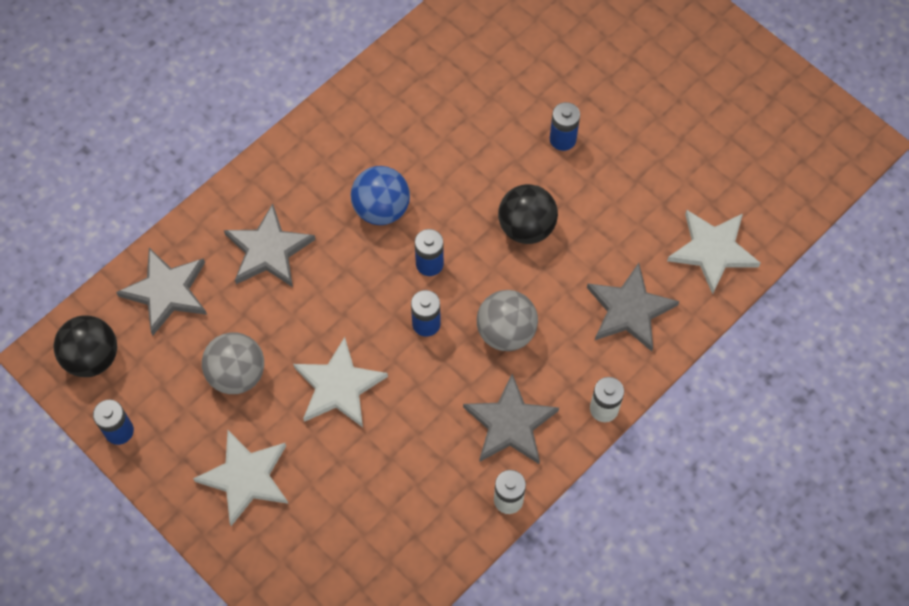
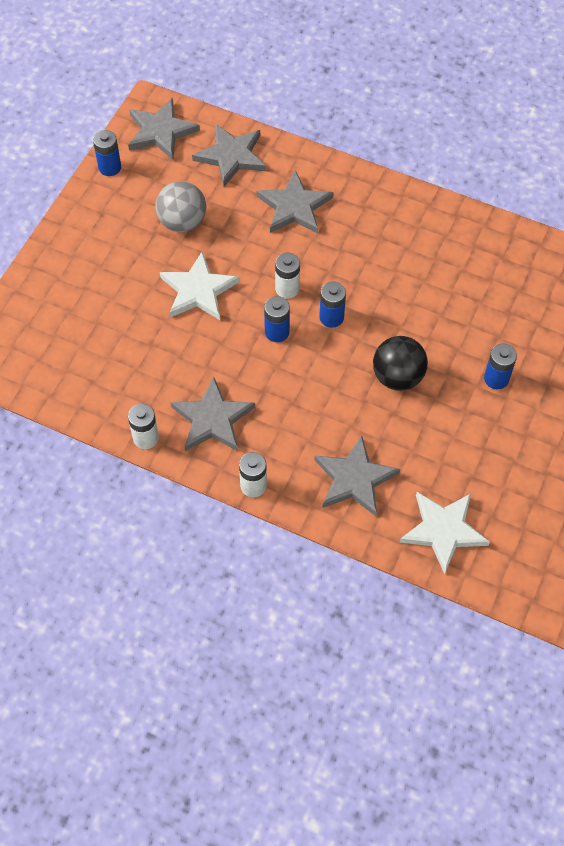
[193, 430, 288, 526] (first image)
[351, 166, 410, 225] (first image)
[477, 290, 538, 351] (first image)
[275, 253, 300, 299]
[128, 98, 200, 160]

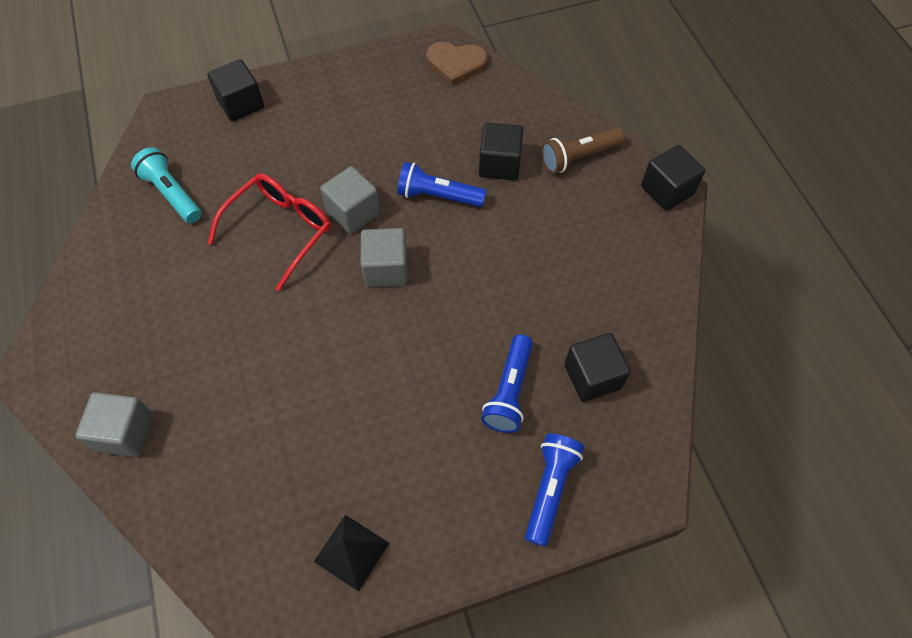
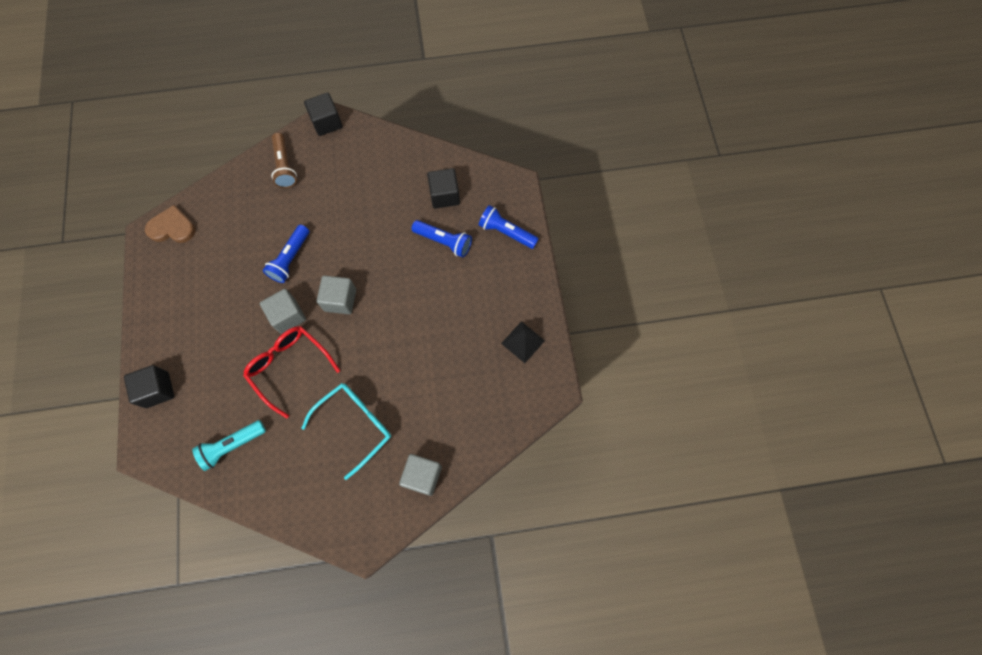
[479, 123, 524, 180] (first image)
[301, 383, 391, 480]
[145, 205, 196, 243]

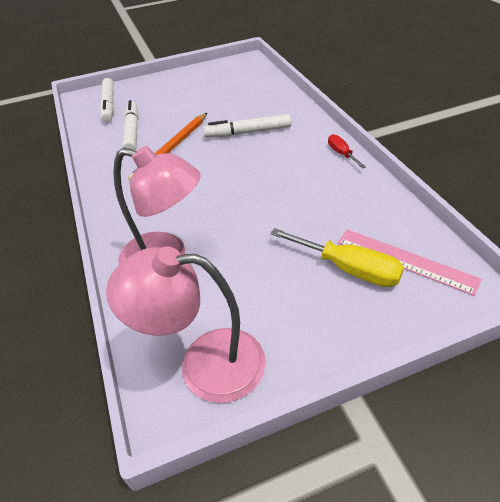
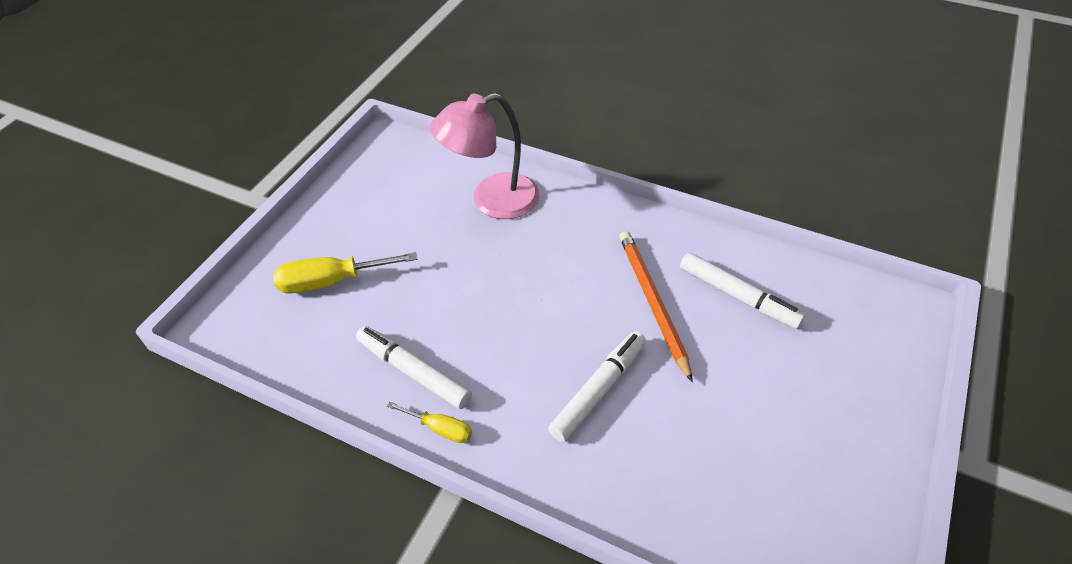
[106, 246, 266, 403] (first image)
[337, 229, 482, 296] (first image)
[356, 326, 472, 409]
[387, 402, 472, 443]

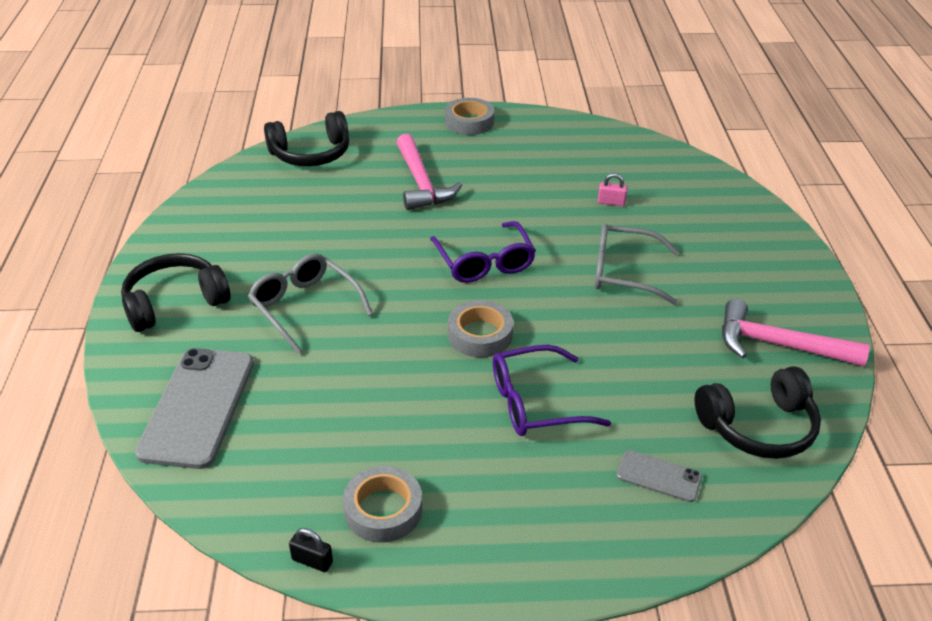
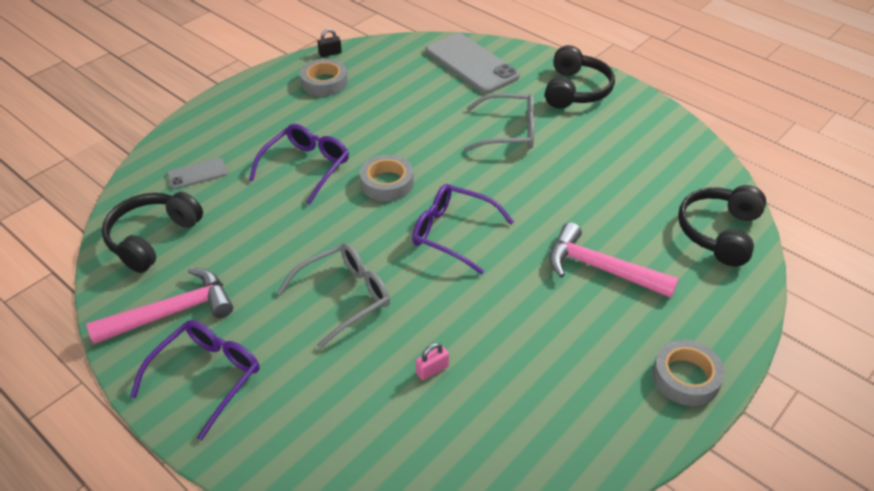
[130, 320, 260, 441]

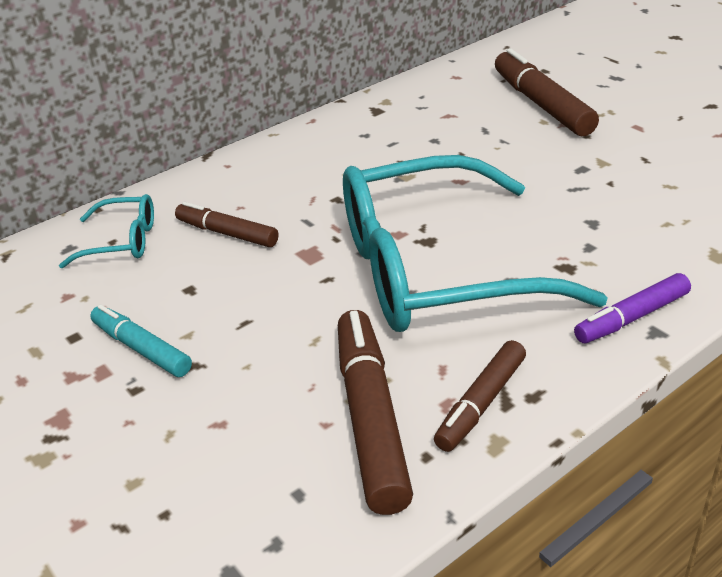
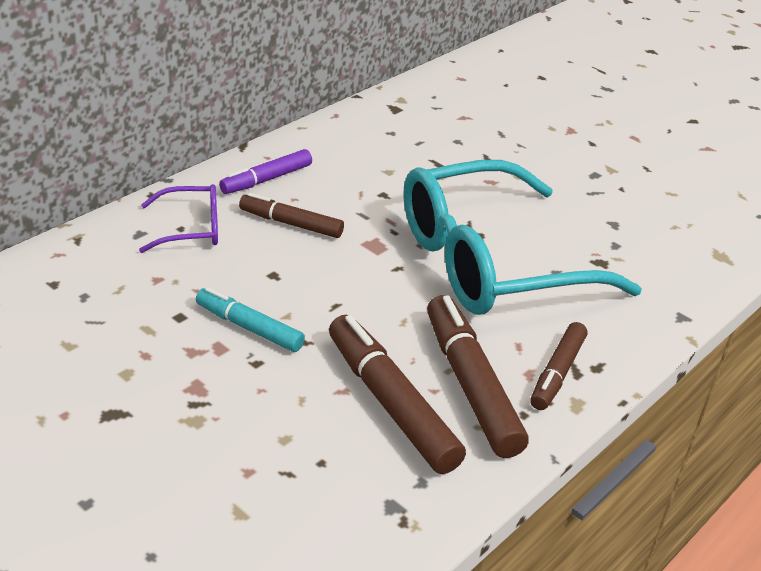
[329, 315, 466, 474]
[219, 149, 312, 194]
[139, 184, 218, 253]

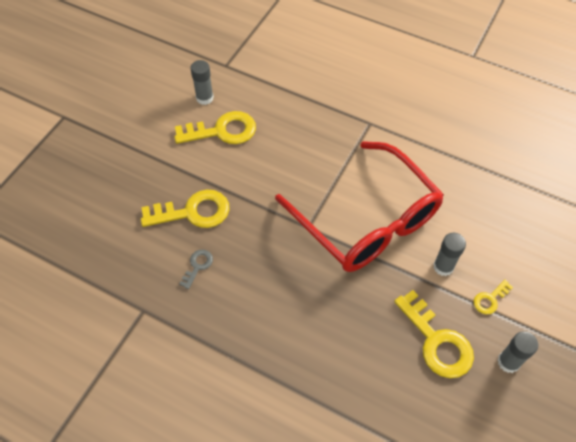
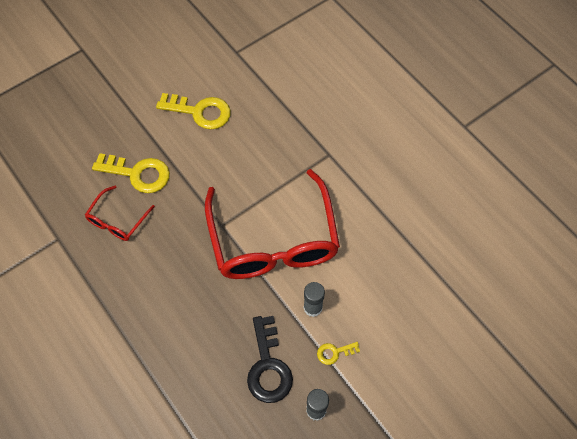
[190, 60, 214, 105] (first image)
[85, 186, 155, 241]
[247, 316, 293, 403]

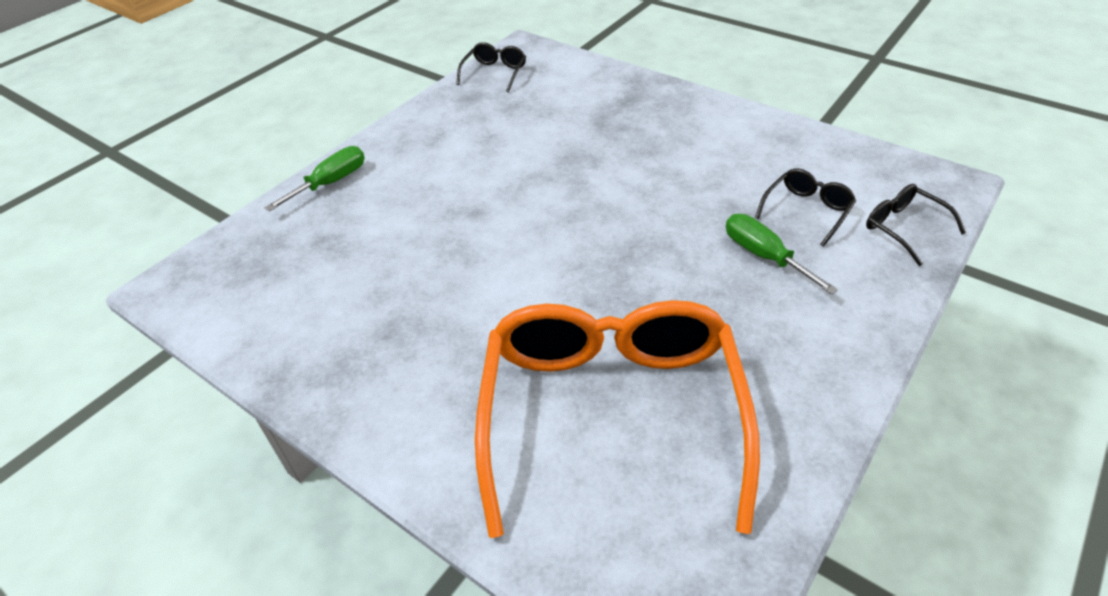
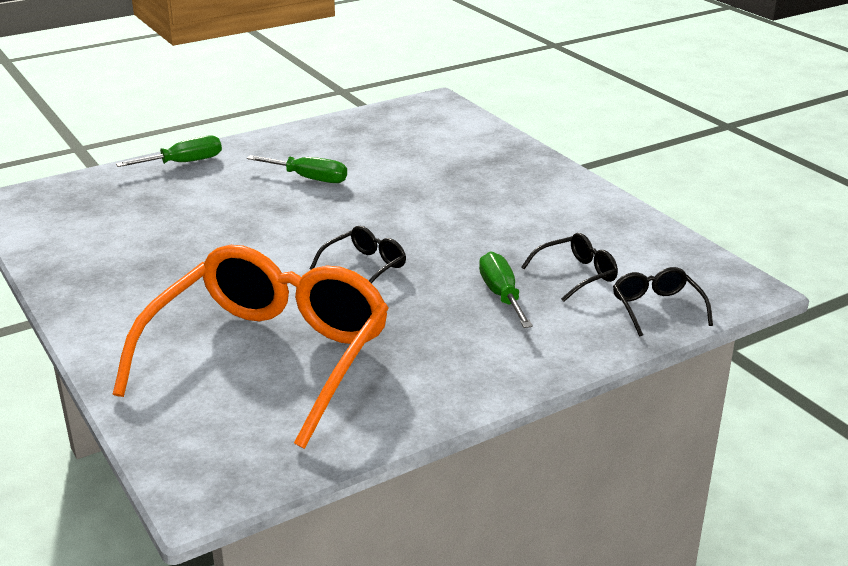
[247, 155, 347, 183]
[310, 226, 406, 284]

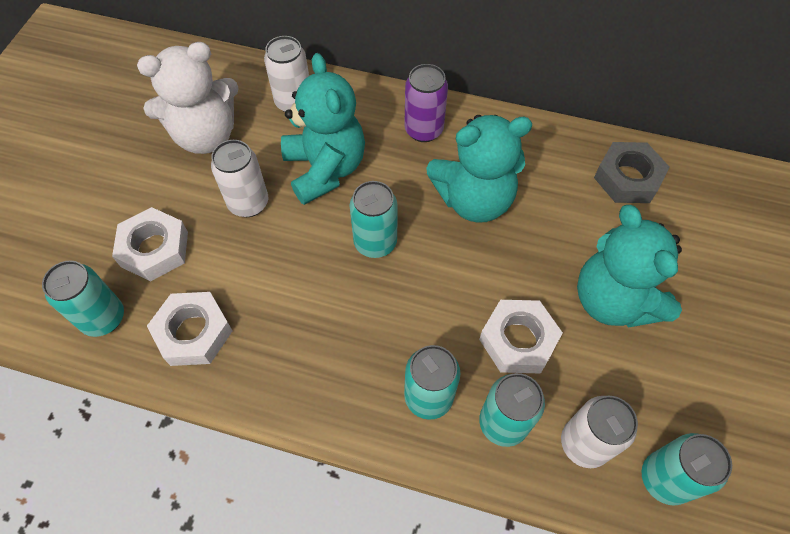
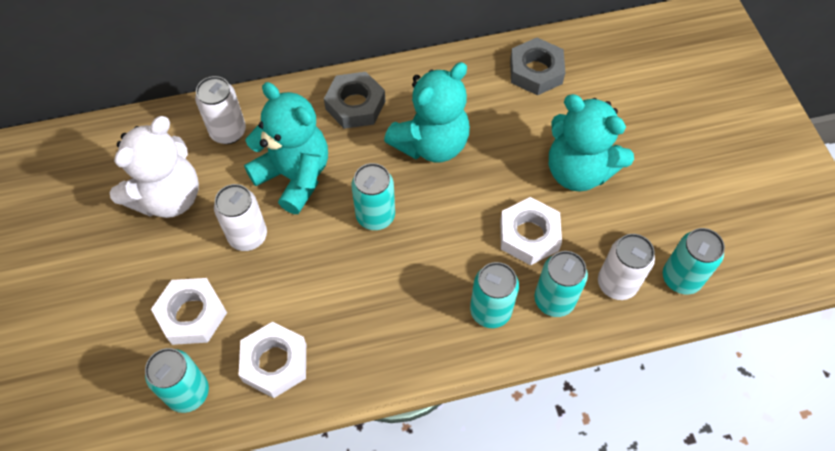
[324, 72, 385, 129]

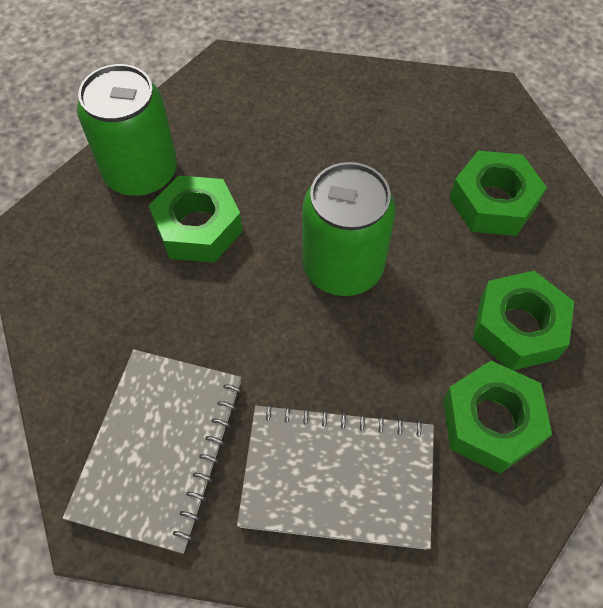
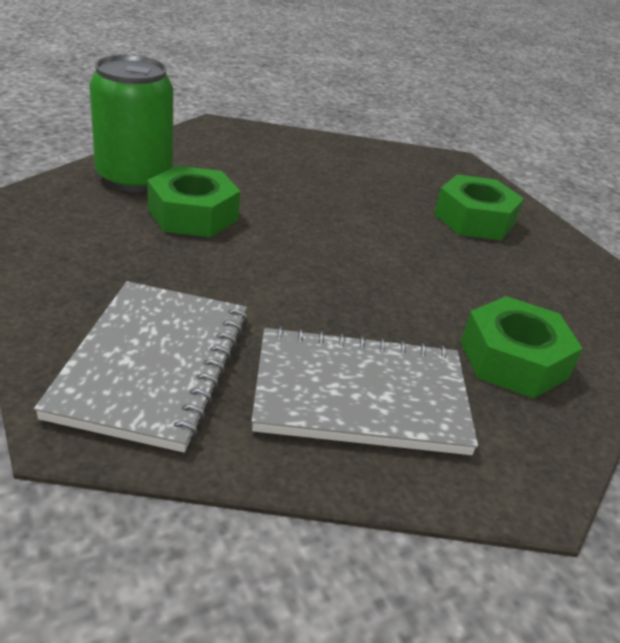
[302, 162, 396, 296] (first image)
[473, 271, 574, 370] (first image)

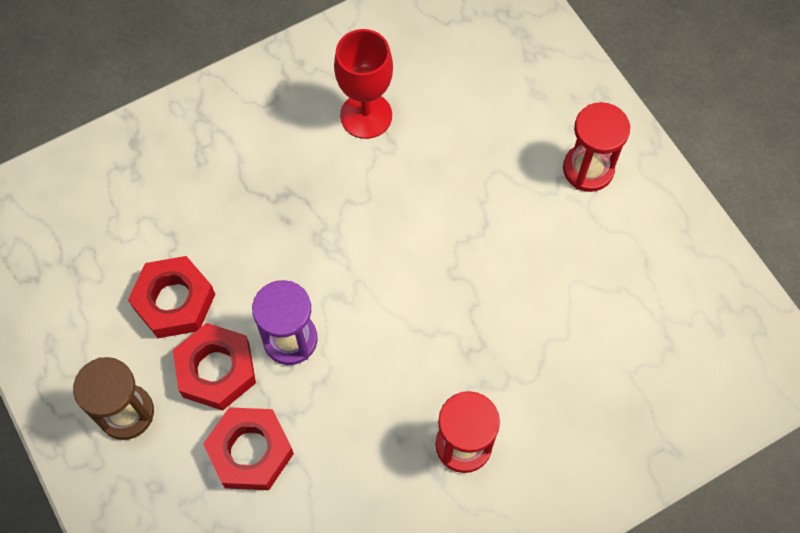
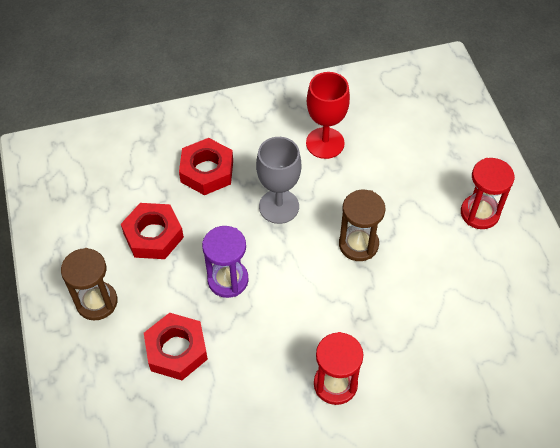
[256, 137, 301, 224]
[339, 190, 385, 261]
[179, 138, 233, 195]

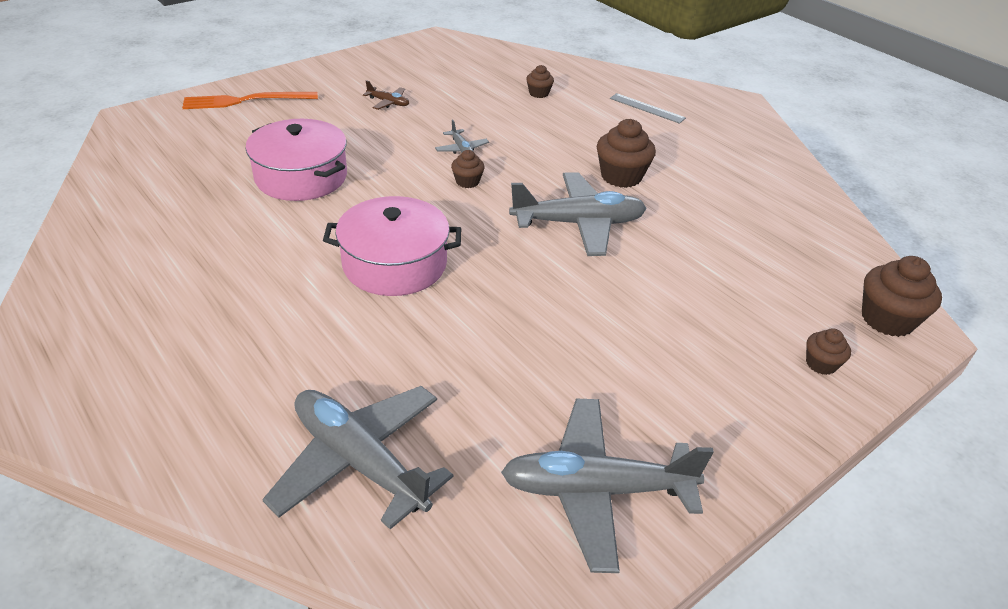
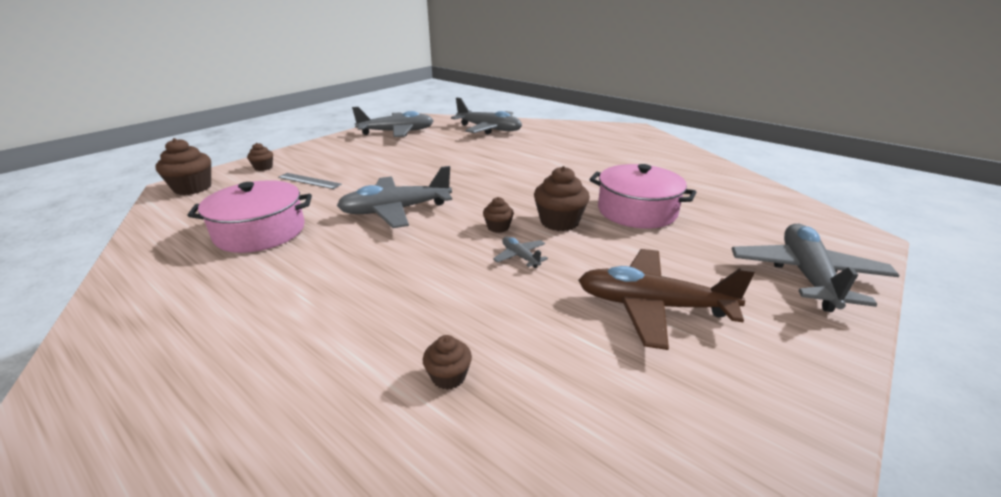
[187, 180, 312, 253]
[534, 166, 590, 231]
[278, 173, 342, 189]
[732, 224, 900, 312]
[578, 249, 755, 350]

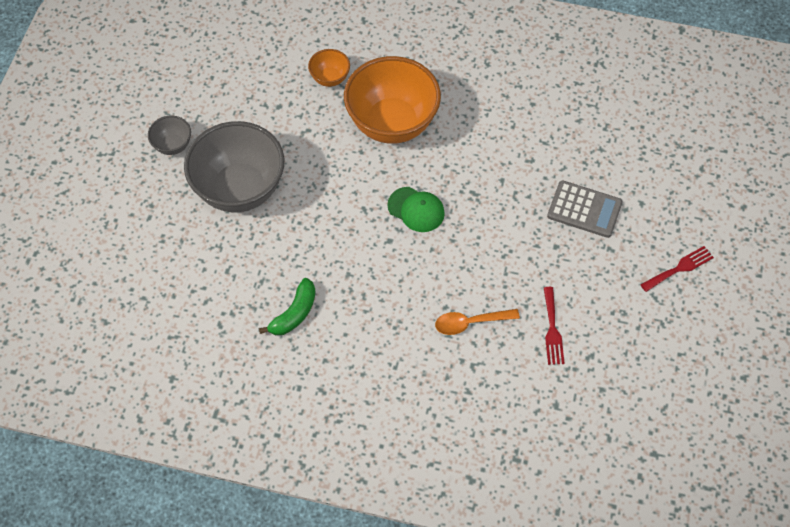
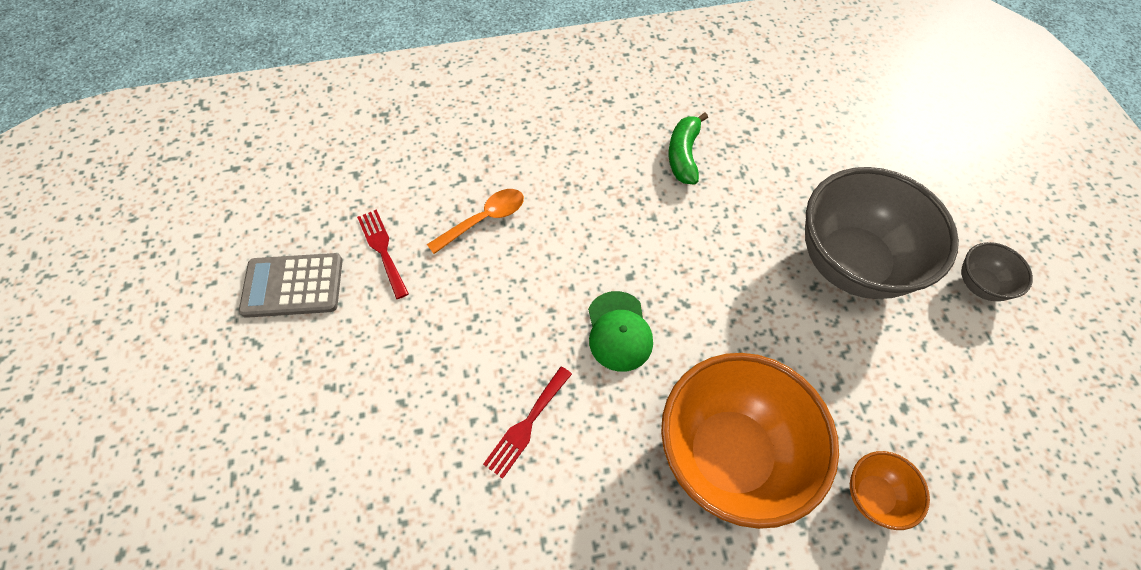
[239, 253, 343, 318]
[483, 367, 572, 479]
[588, 291, 653, 372]

